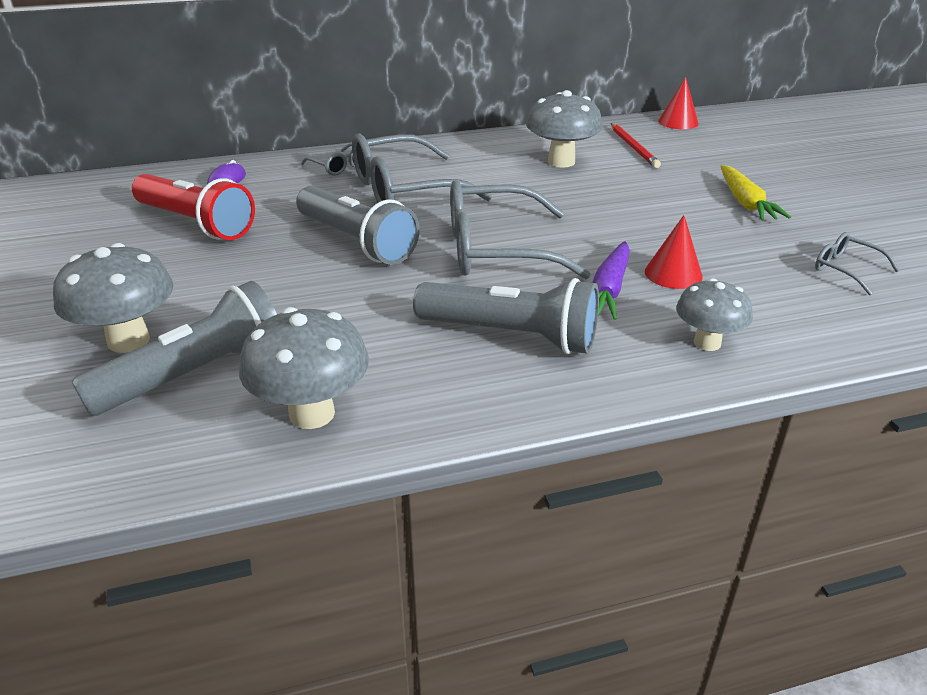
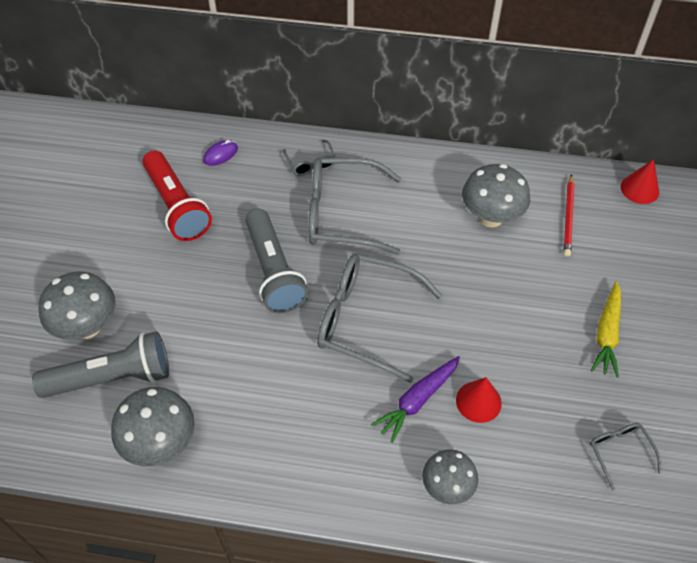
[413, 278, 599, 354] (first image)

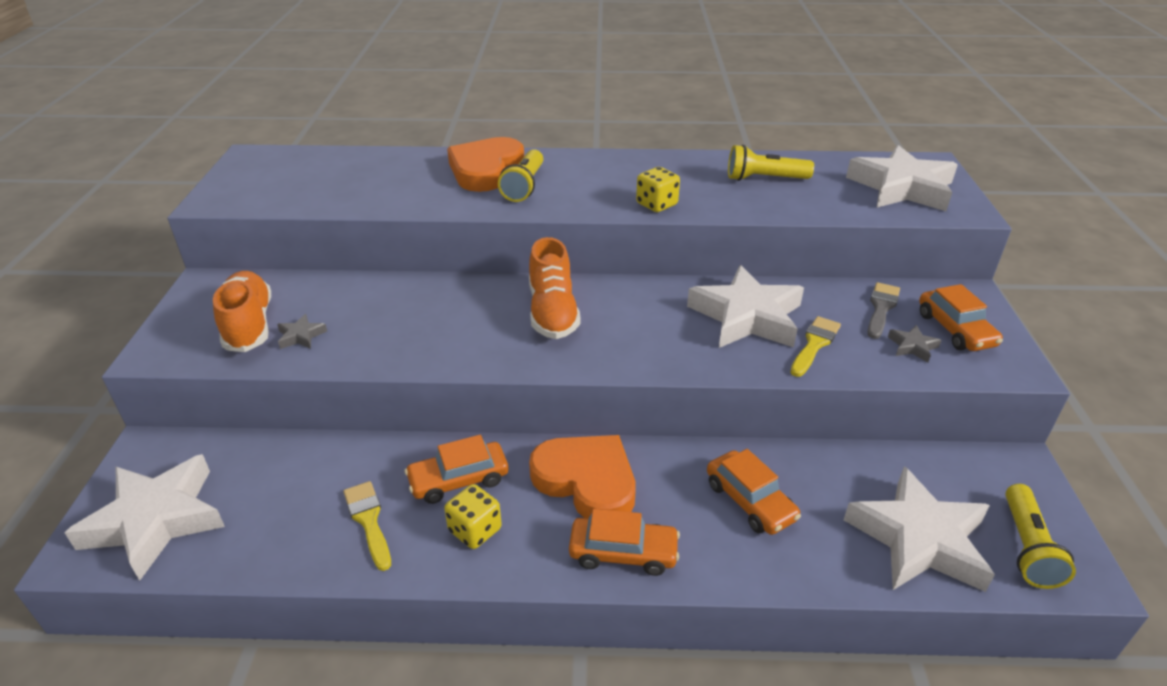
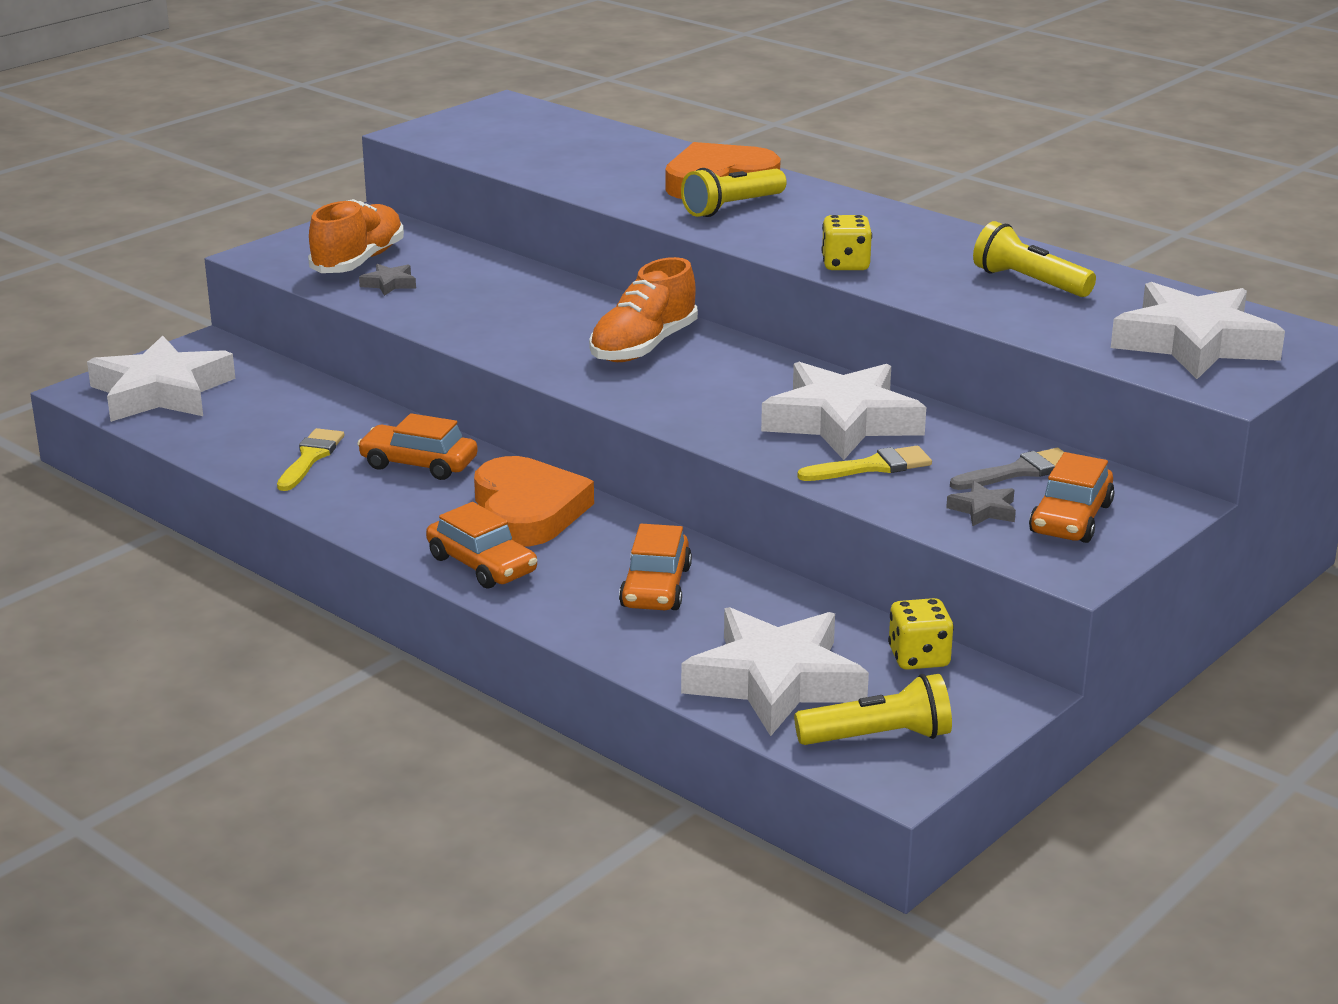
[888, 598, 954, 670]
[794, 674, 952, 745]

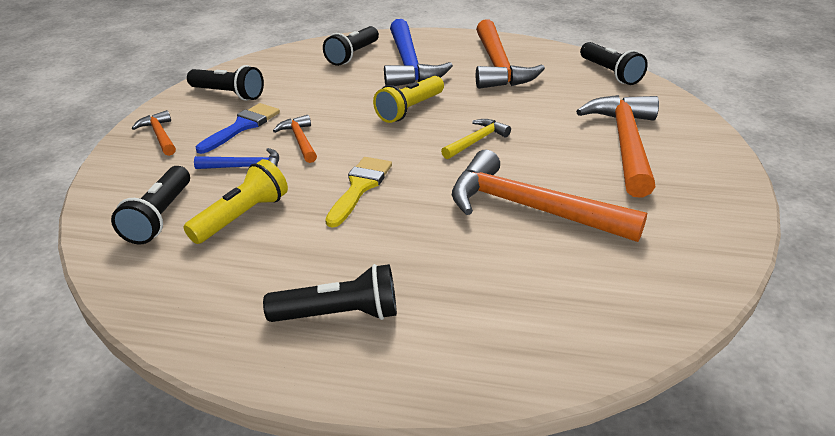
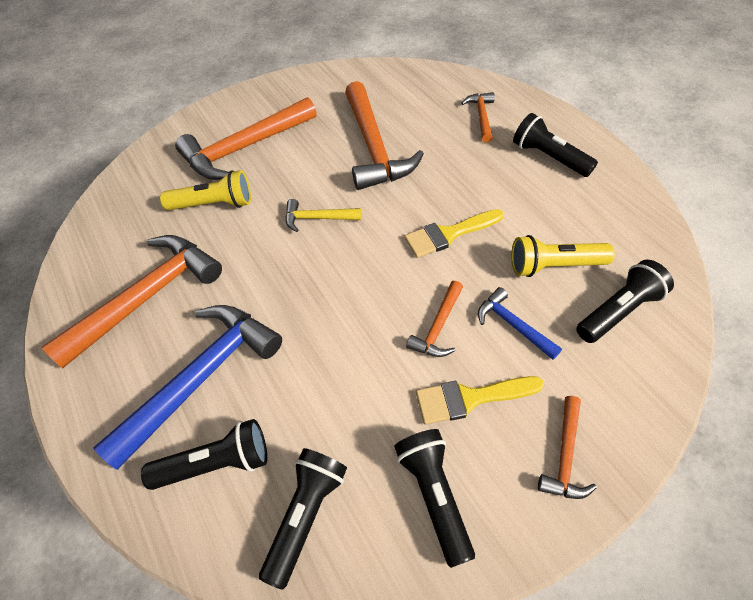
[461, 92, 495, 142]
[160, 170, 251, 210]
[259, 448, 347, 590]
[416, 376, 544, 425]

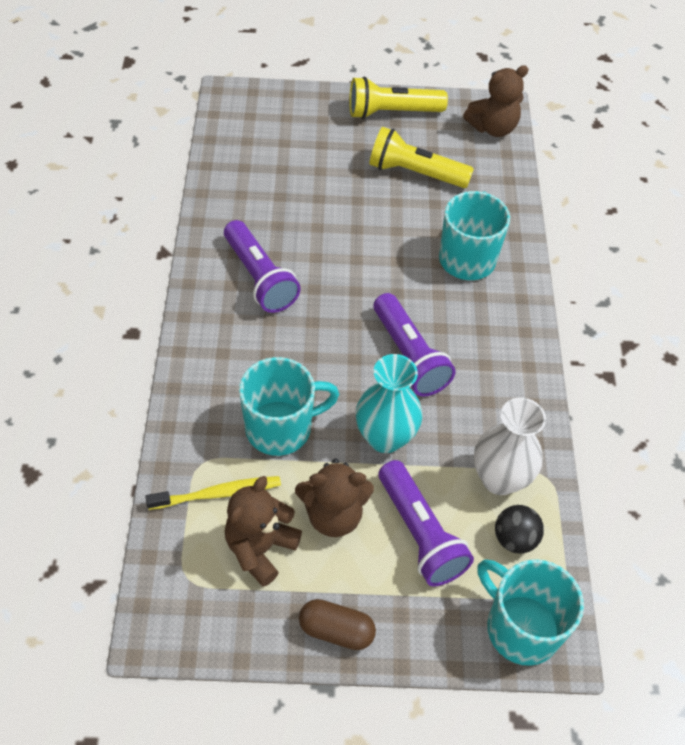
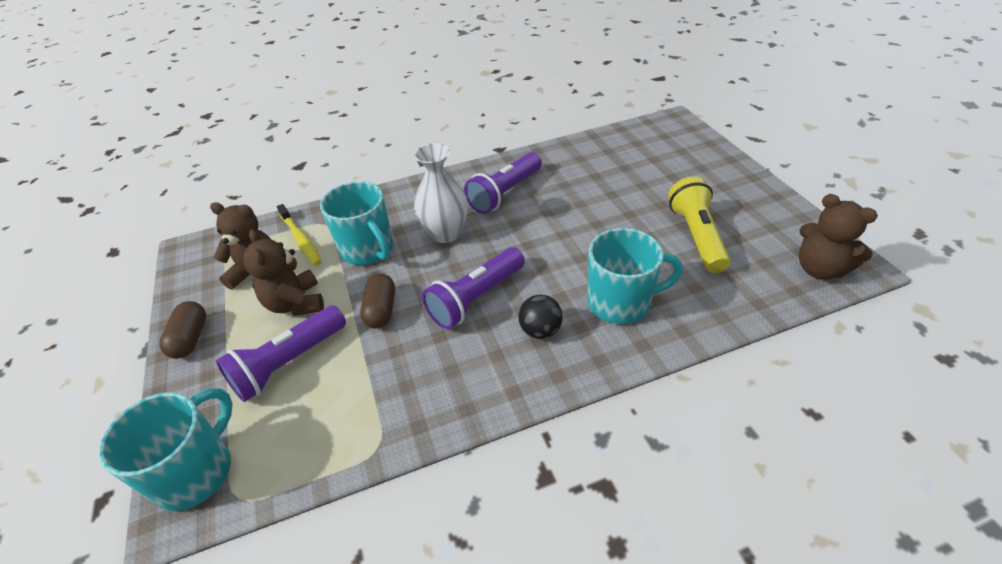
[349, 76, 448, 119] (first image)
[414, 143, 468, 243]
[518, 295, 563, 339]
[360, 274, 395, 329]

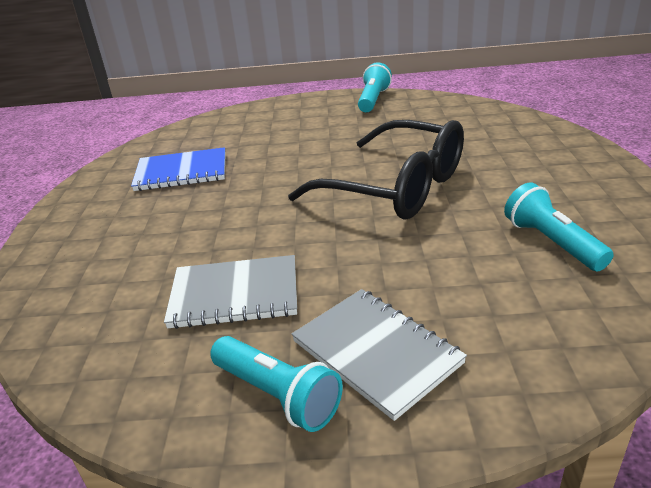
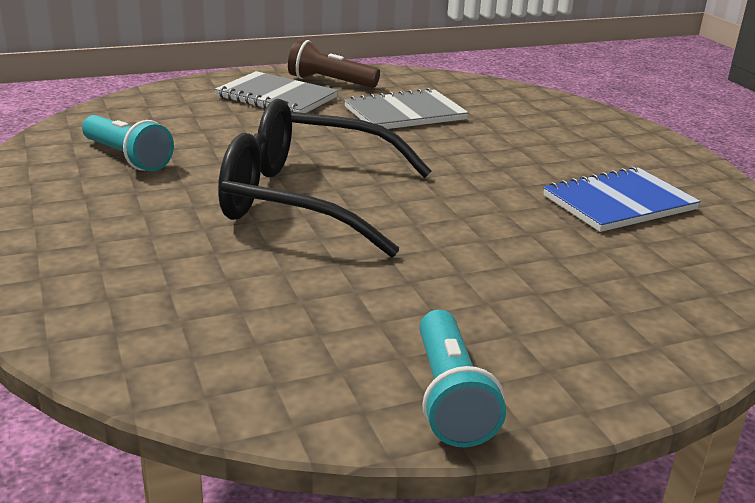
[288, 39, 380, 88]

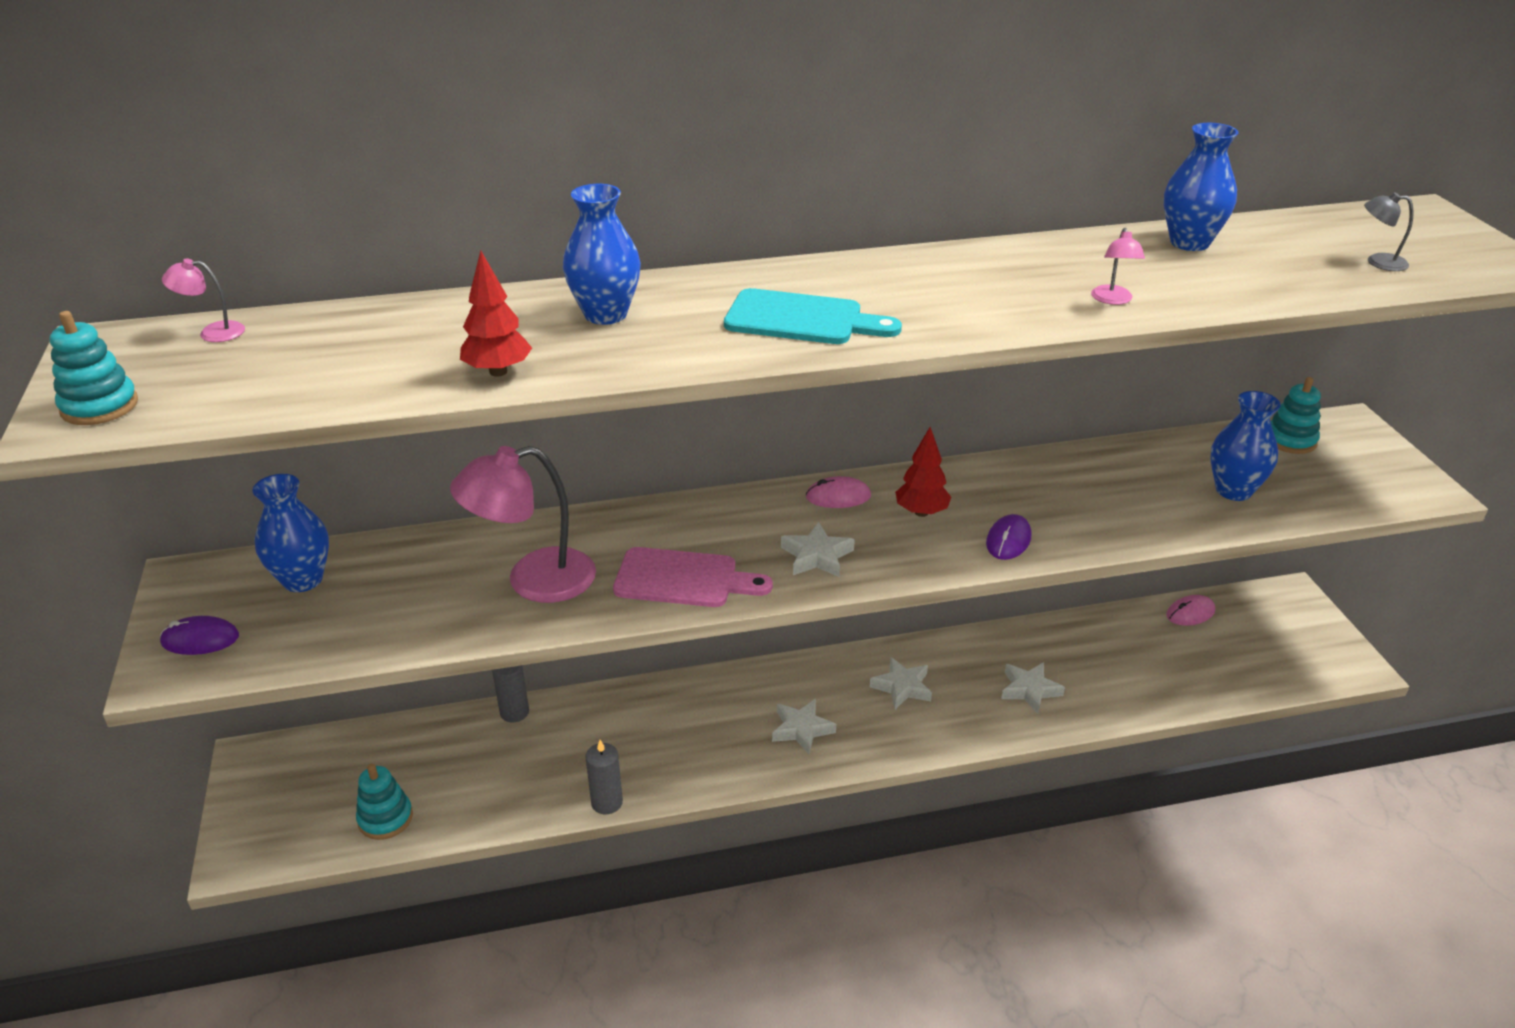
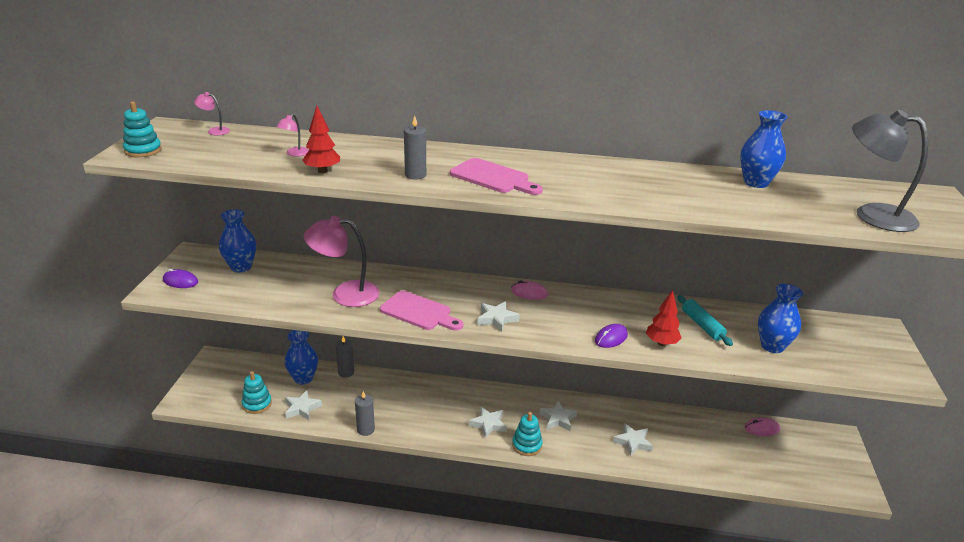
[285, 390, 322, 420]
[404, 116, 426, 180]
[677, 295, 733, 346]
[285, 330, 318, 385]
[646, 290, 681, 346]
[276, 114, 309, 157]
[512, 412, 543, 456]
[450, 158, 543, 195]
[852, 110, 928, 232]

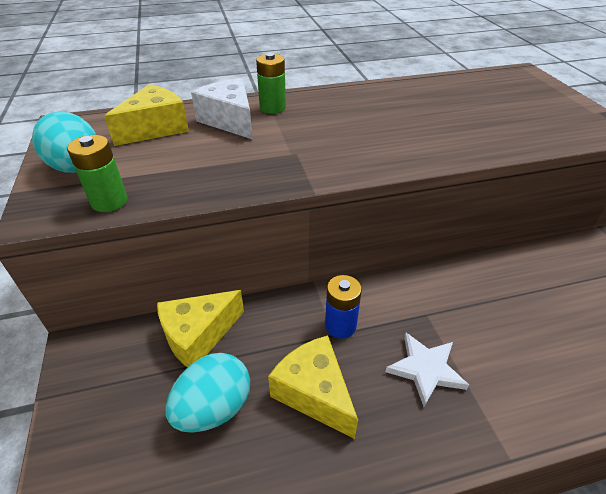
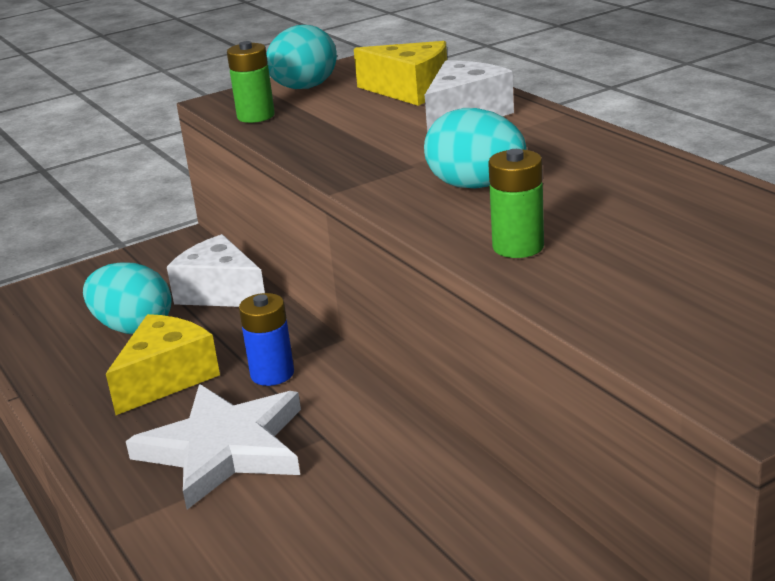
[424, 108, 526, 189]
[488, 149, 544, 258]
[167, 234, 265, 307]
[126, 384, 301, 510]

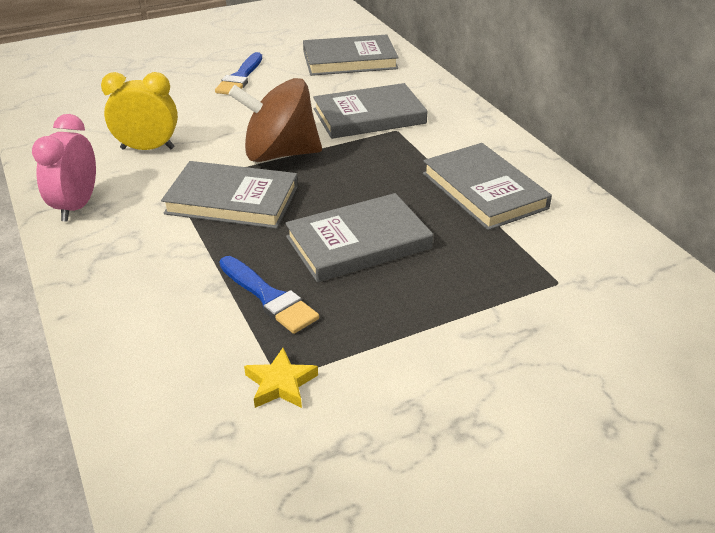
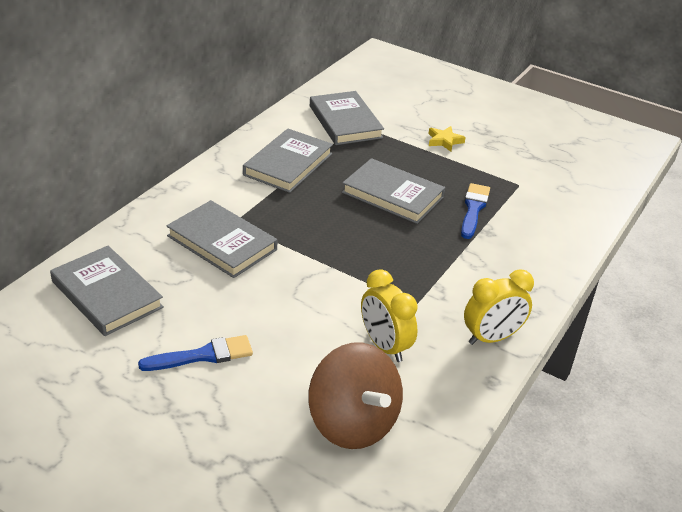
[310, 91, 384, 145]
[308, 343, 403, 449]
[428, 126, 466, 152]
[464, 269, 534, 345]

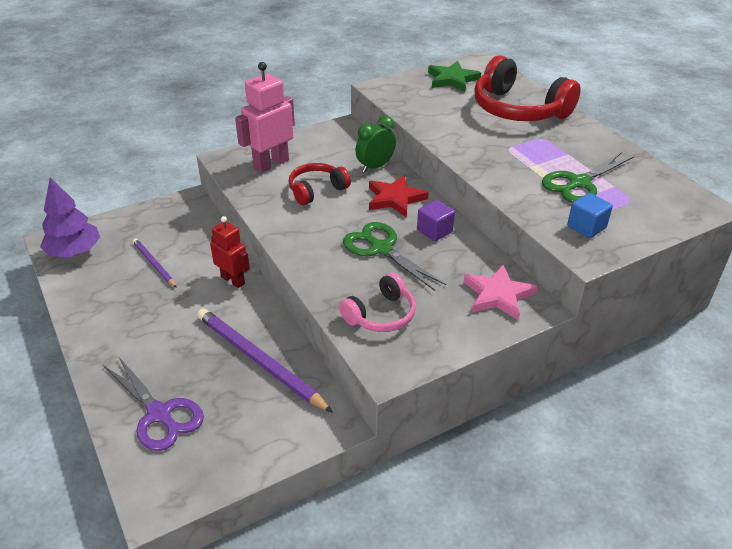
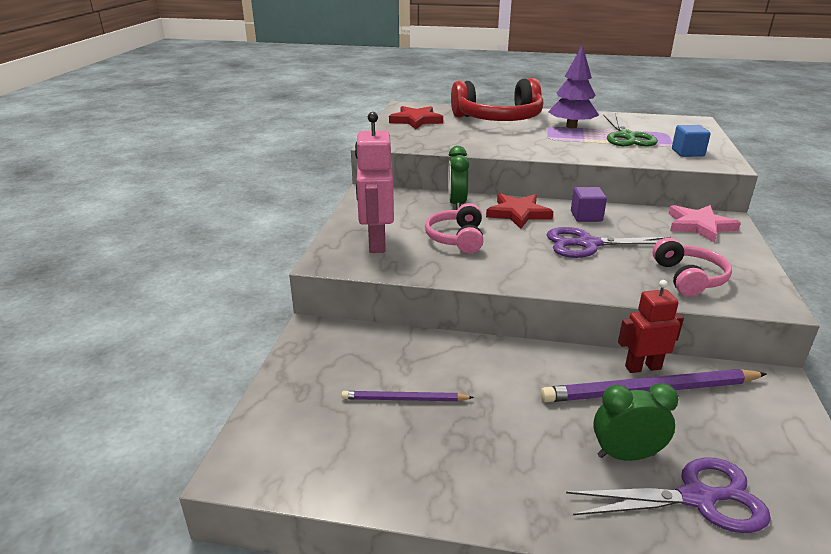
[593, 383, 679, 461]
[548, 45, 599, 128]
[618, 280, 684, 373]
[425, 203, 483, 253]
[547, 227, 671, 258]
[389, 106, 443, 129]

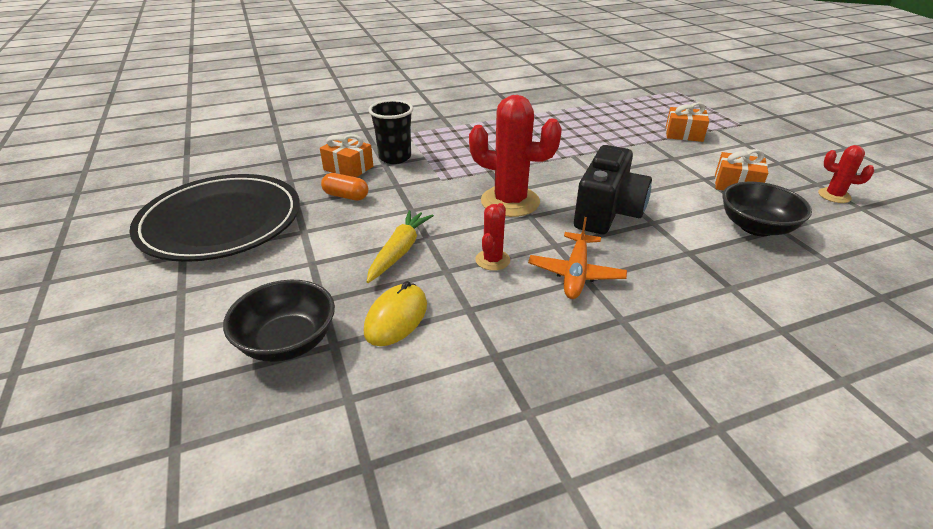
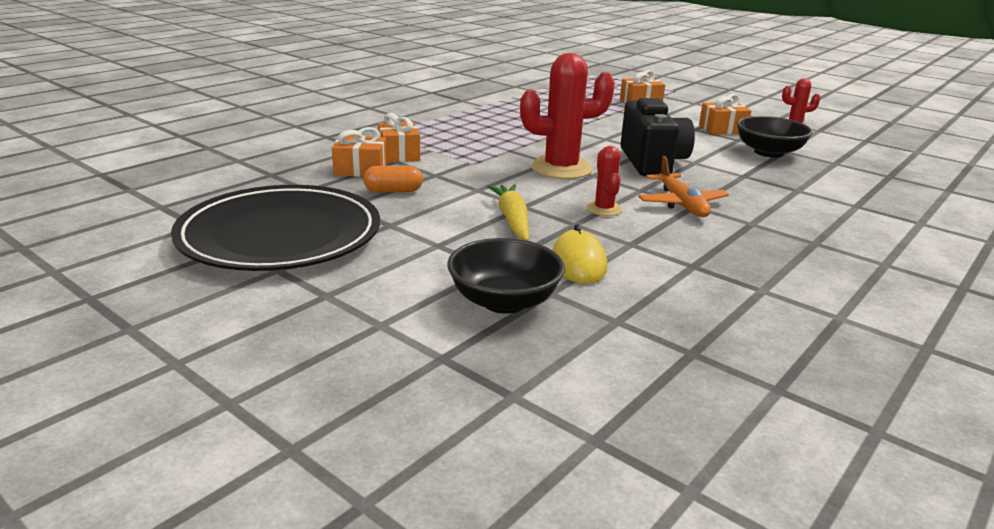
[378, 113, 420, 162]

